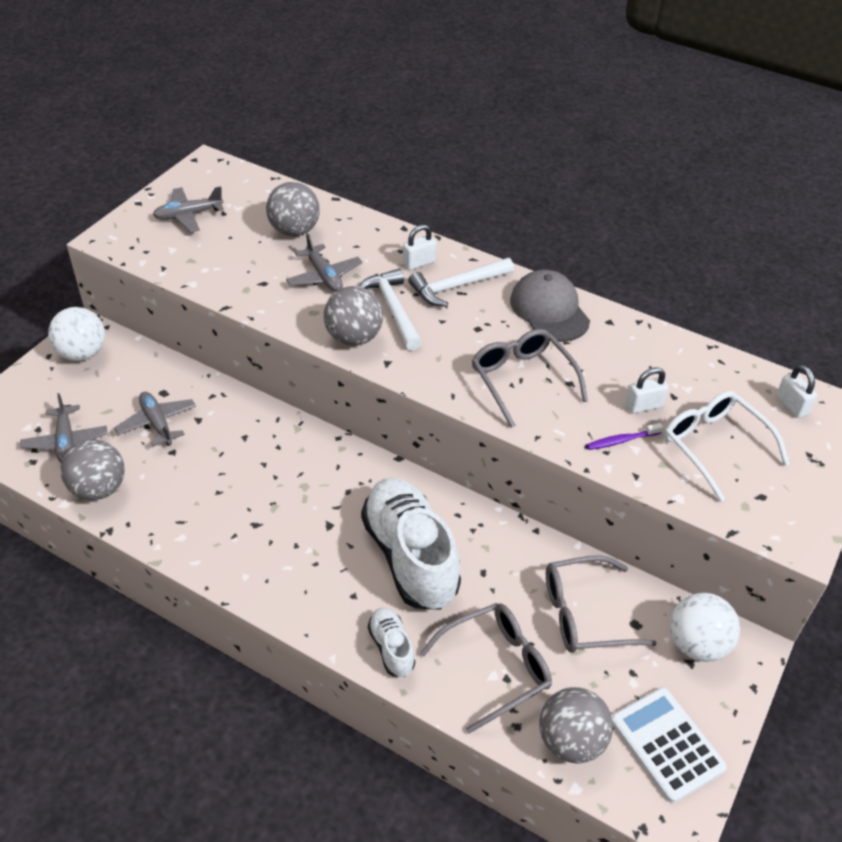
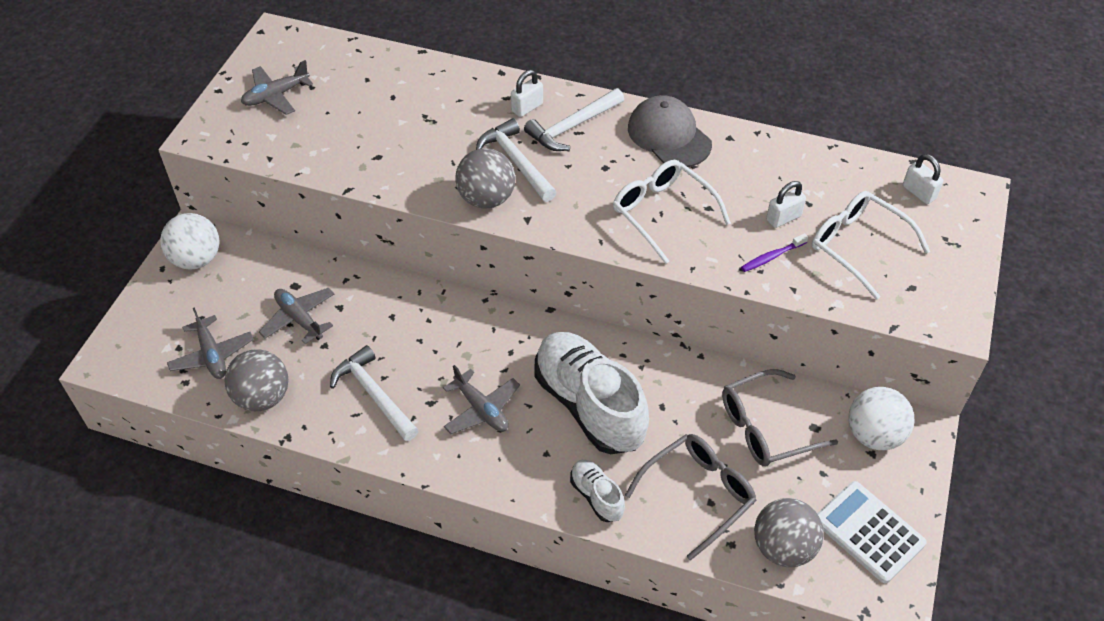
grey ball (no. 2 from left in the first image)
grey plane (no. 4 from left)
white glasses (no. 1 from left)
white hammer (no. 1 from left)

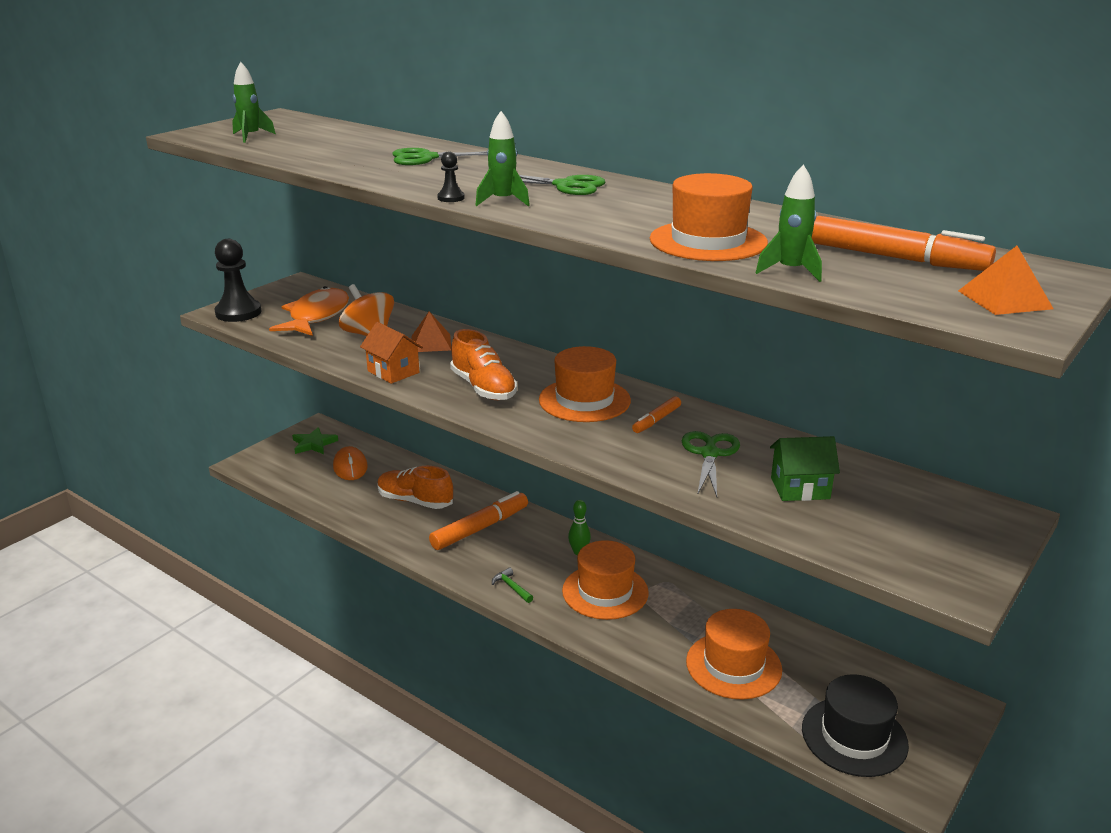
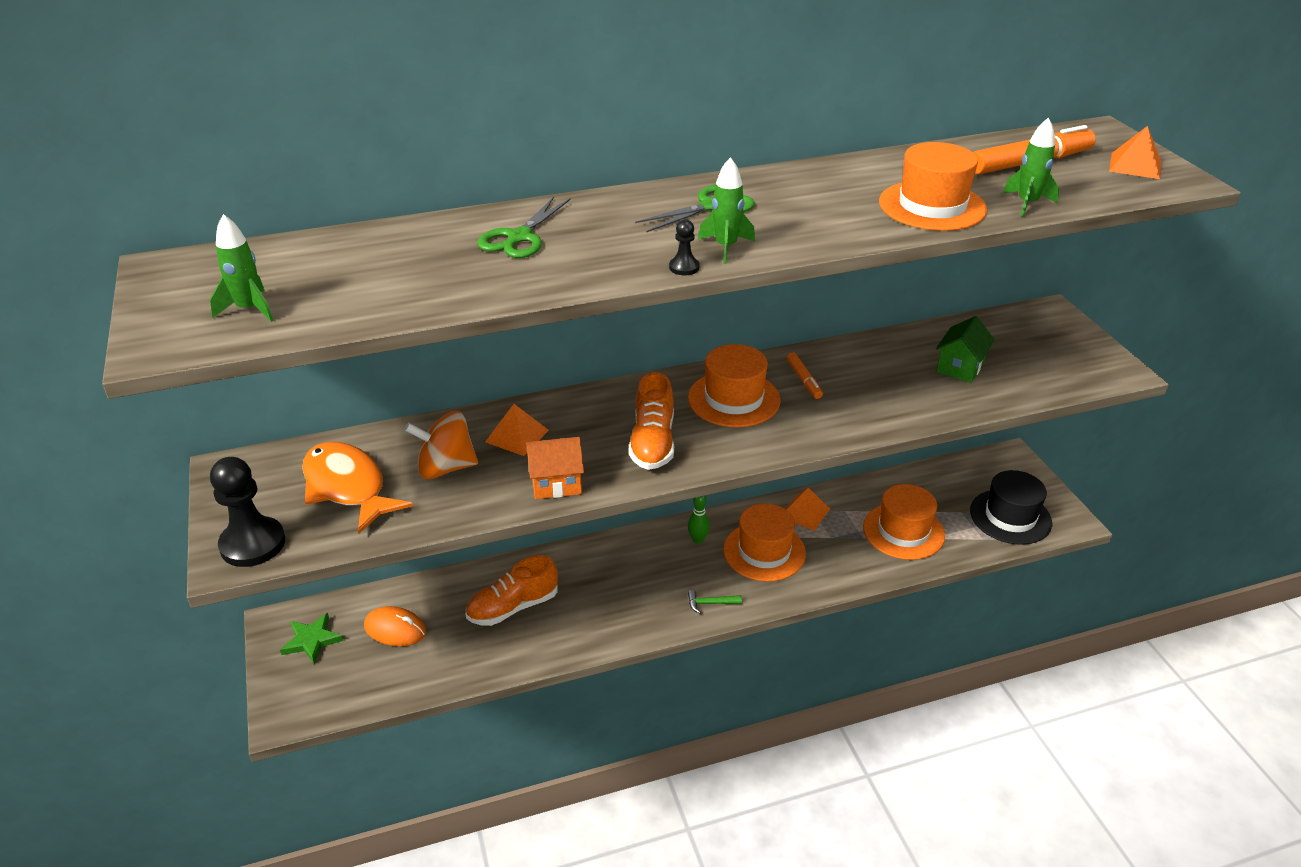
orange shoe (no. 2 from left)
green scissors (no. 3 from left in the first image)
orange marker (no. 1 from left in the first image)
orange pyramid (no. 2 from left)

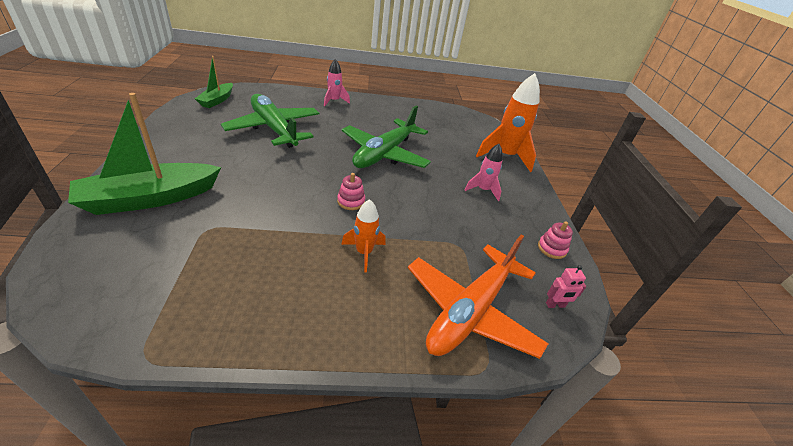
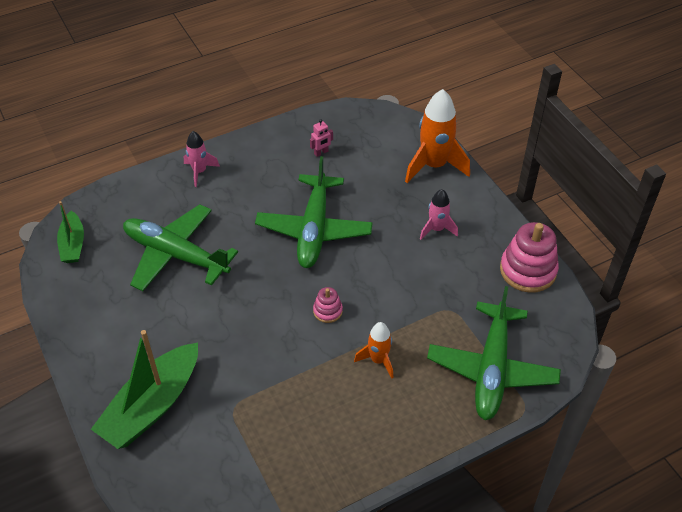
pink stacking toy (no. 2 from left)
green plane (no. 3 from left)
pink robot

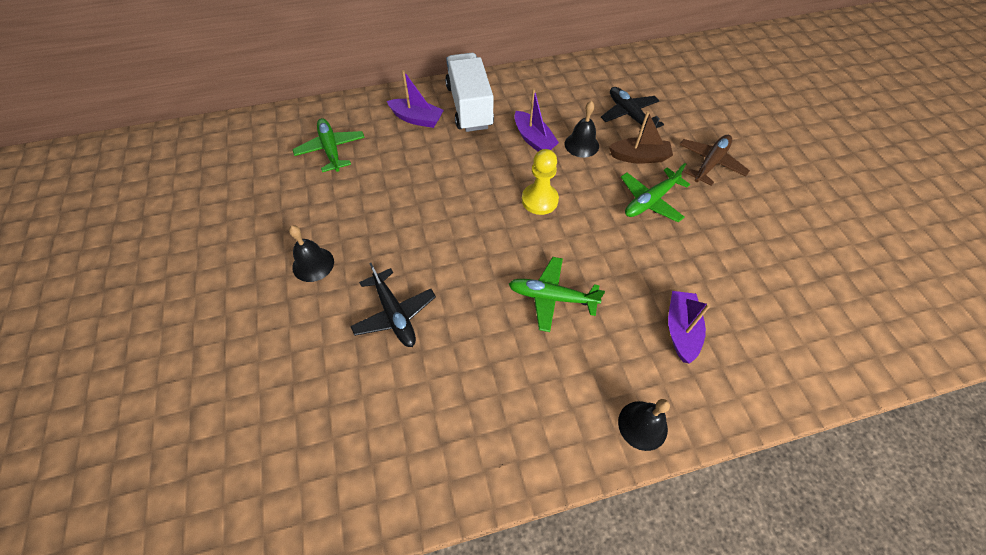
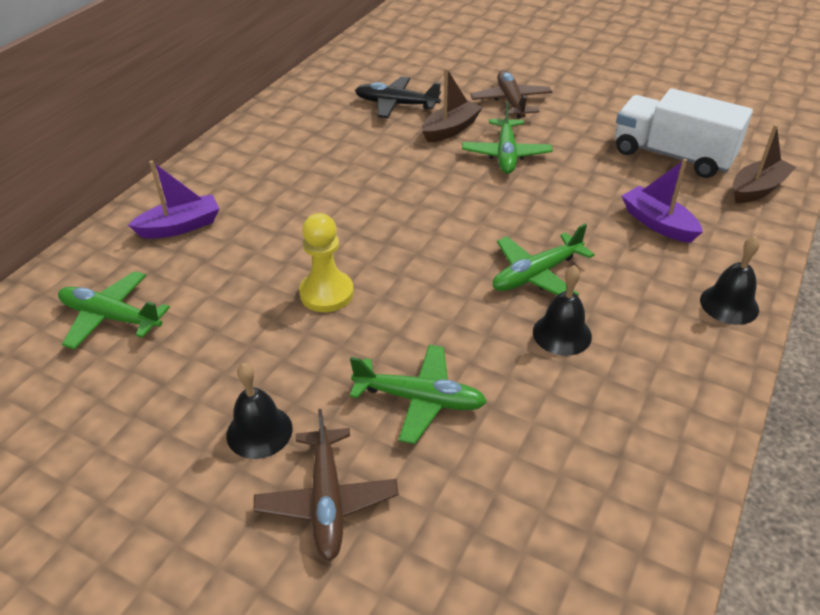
white truck
purple boat (no. 2 from left in the first image)
black bell (no. 2 from left)
yellow pawn
green plane (no. 2 from left)
brown boat (no. 2 from left)
brown plane (no. 1 from left)

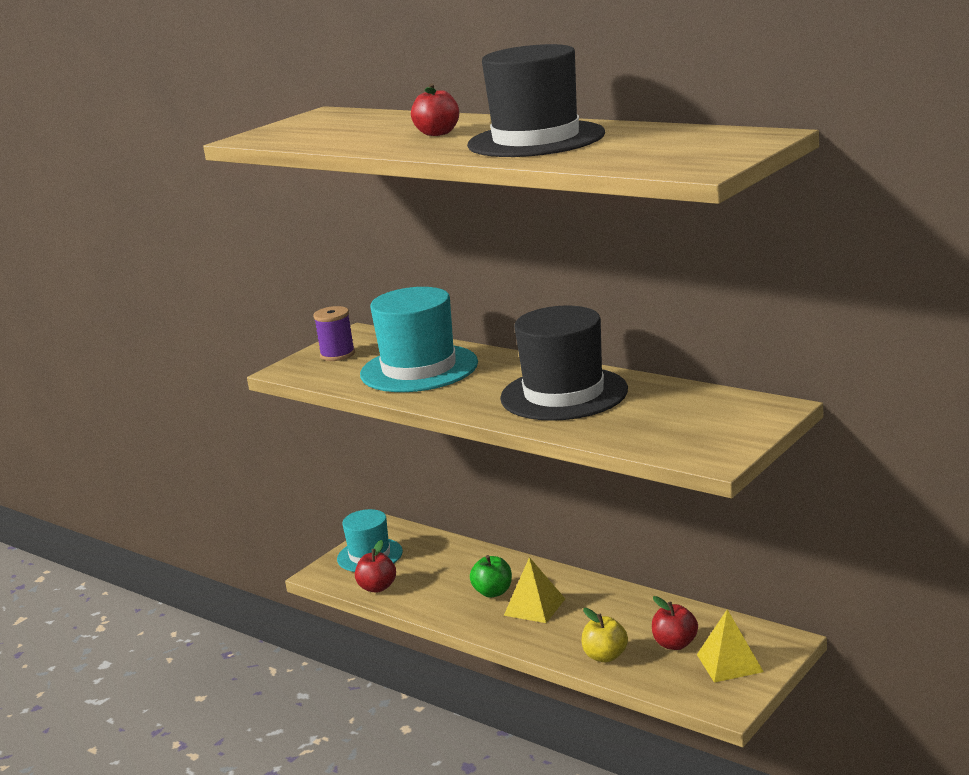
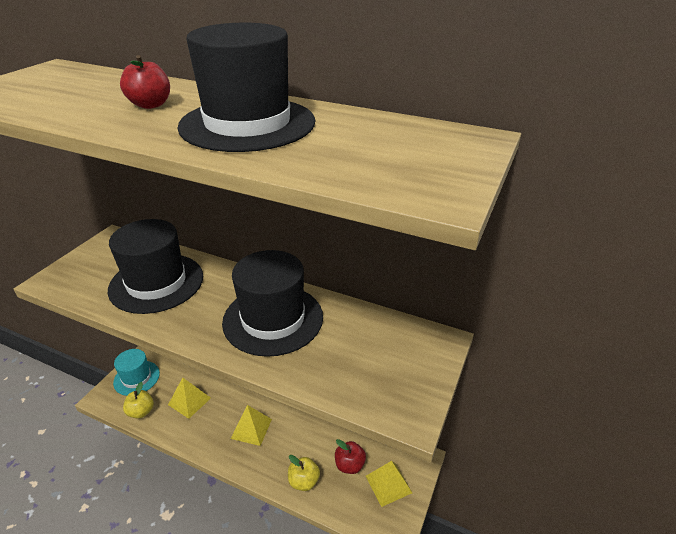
black hat (no. 1 from left)
purple spool
yellow apple (no. 1 from left)
green apple
yellow pyramid (no. 1 from left)

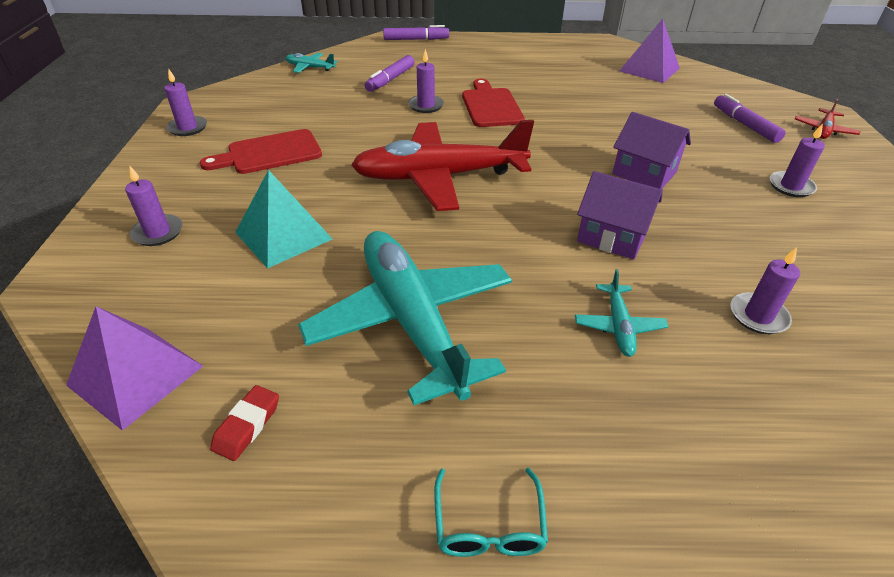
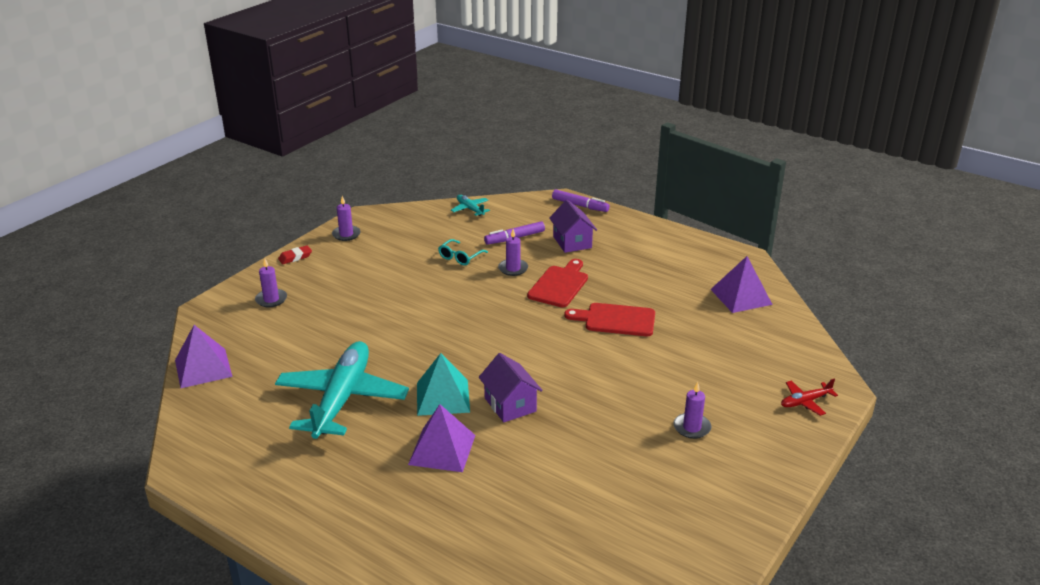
purple marker (no. 3 from left in the first image)
purple house (no. 2 from left)
red plane (no. 1 from left in the first image)
red cutting board (no. 2 from left)
turquoise pyramid
purple candle (no. 4 from left in the first image)
purple pyramid (no. 2 from left)
red eraser
turquoise glasses

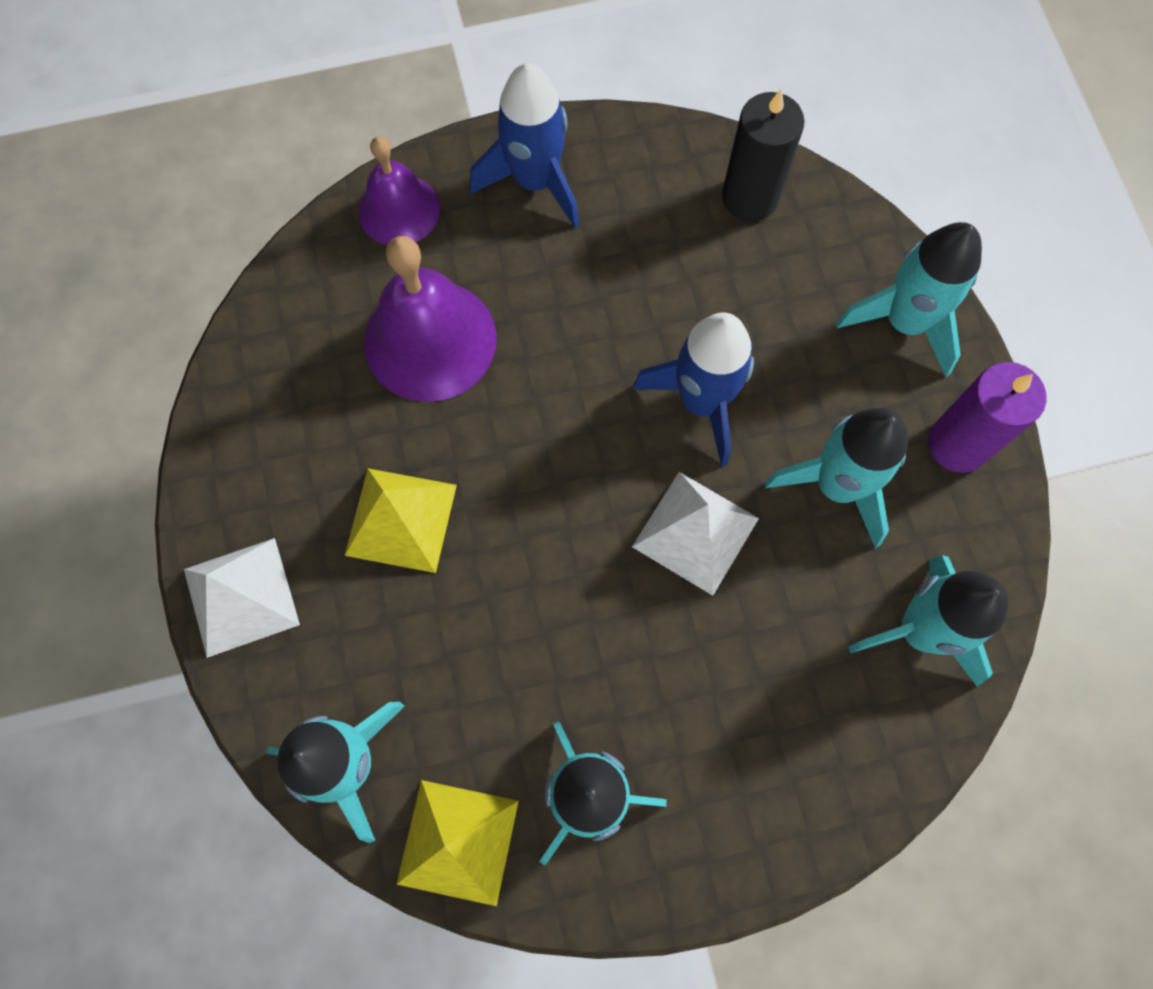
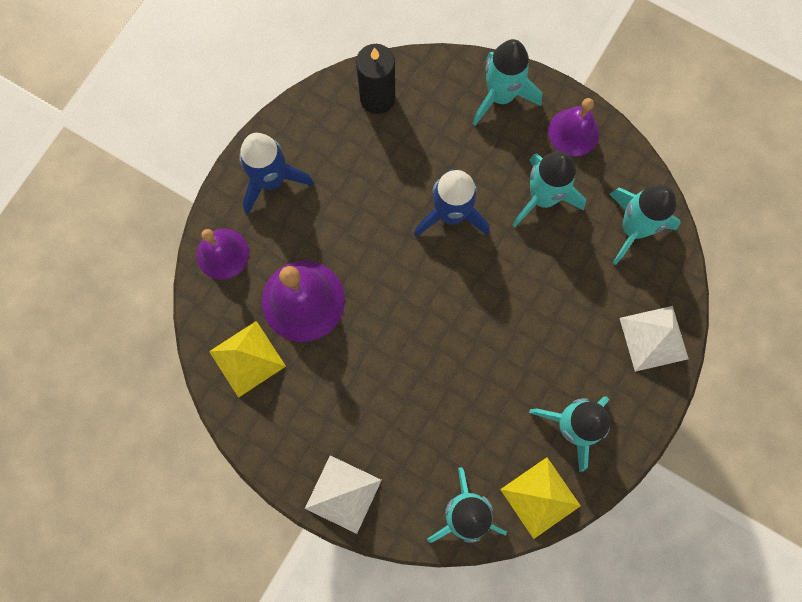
purple bell (no. 3 from left)
yellow pyramid (no. 1 from left)
white pyramid (no. 2 from left)

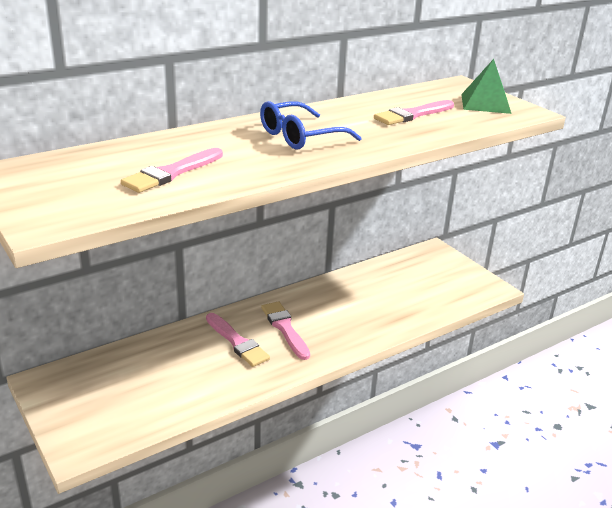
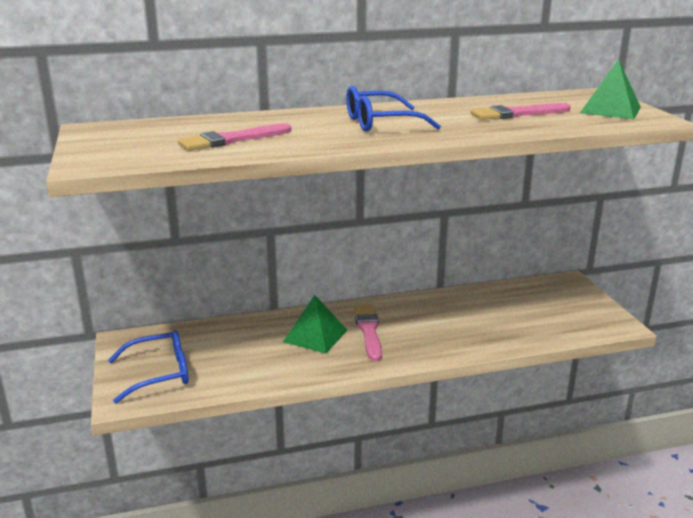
green pyramid (no. 1 from left)
blue glasses (no. 1 from left)

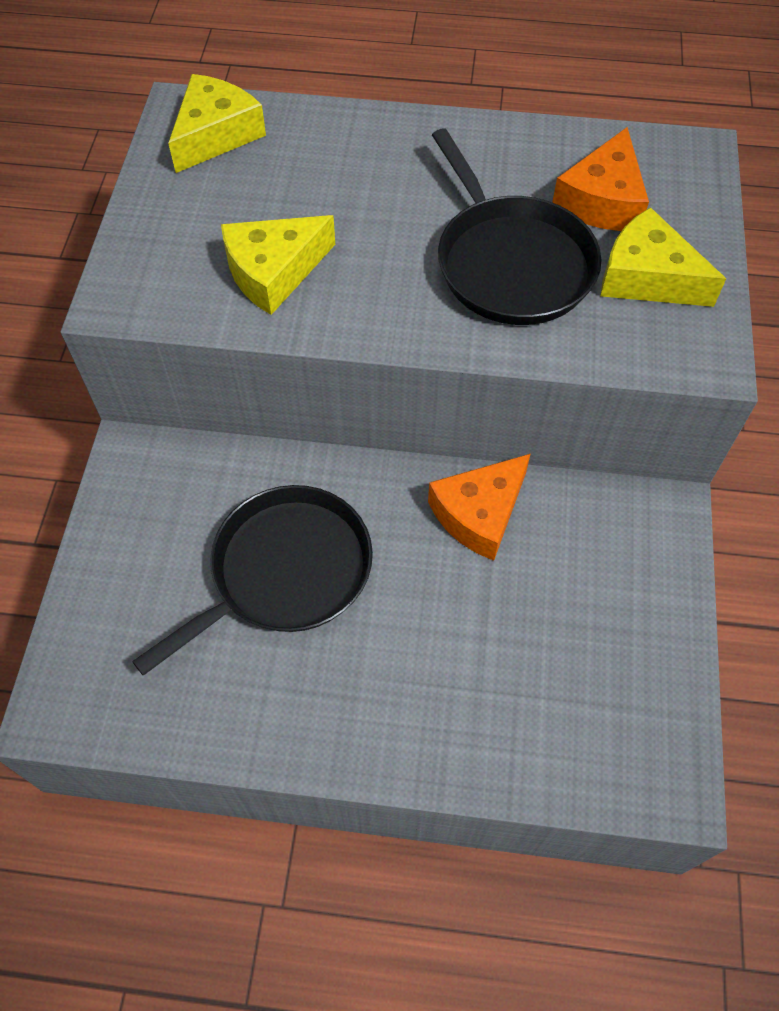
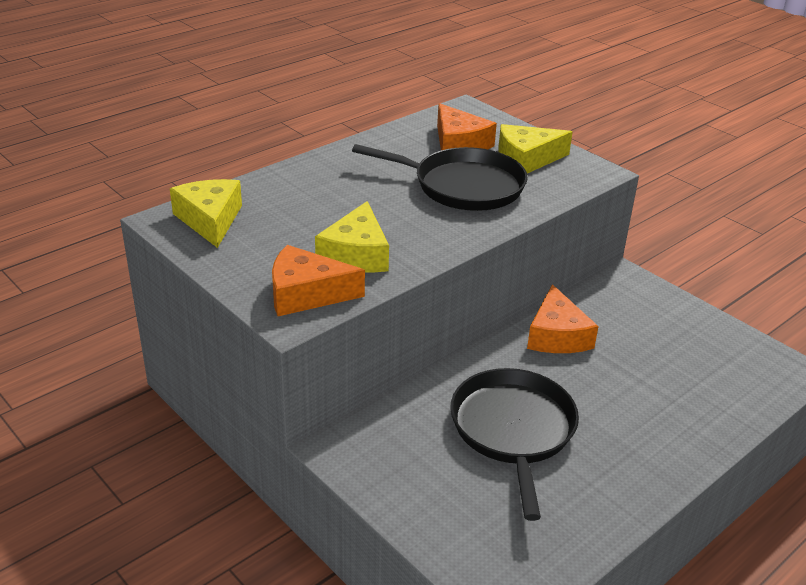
orange cheese (no. 1 from left)

